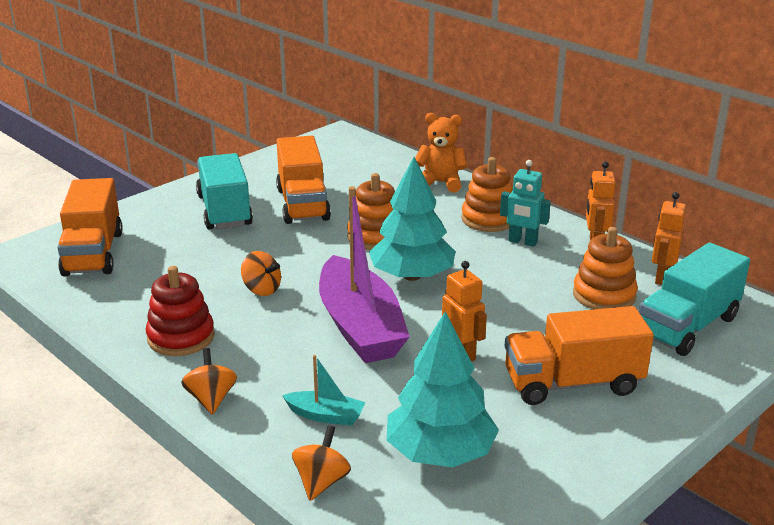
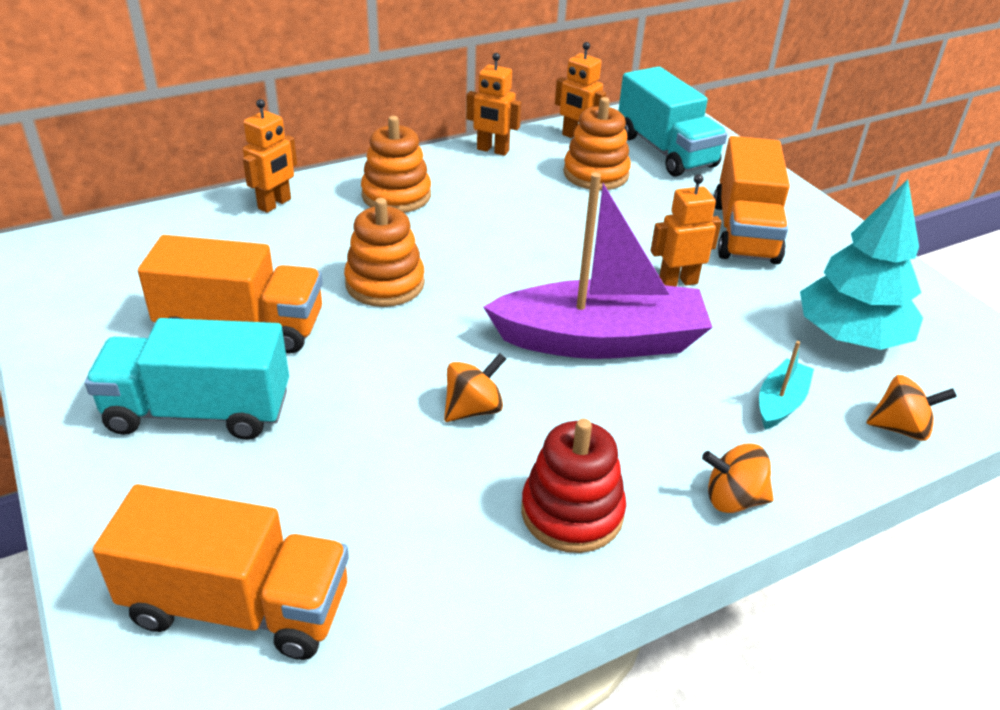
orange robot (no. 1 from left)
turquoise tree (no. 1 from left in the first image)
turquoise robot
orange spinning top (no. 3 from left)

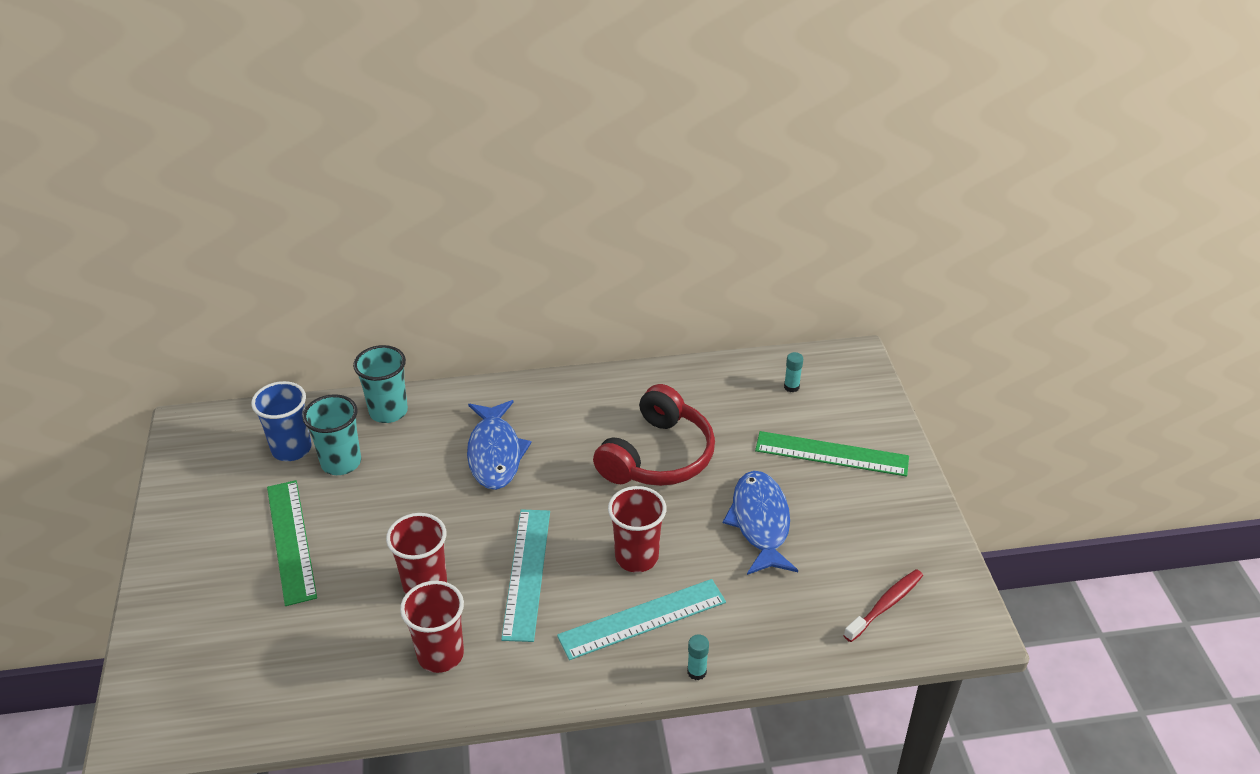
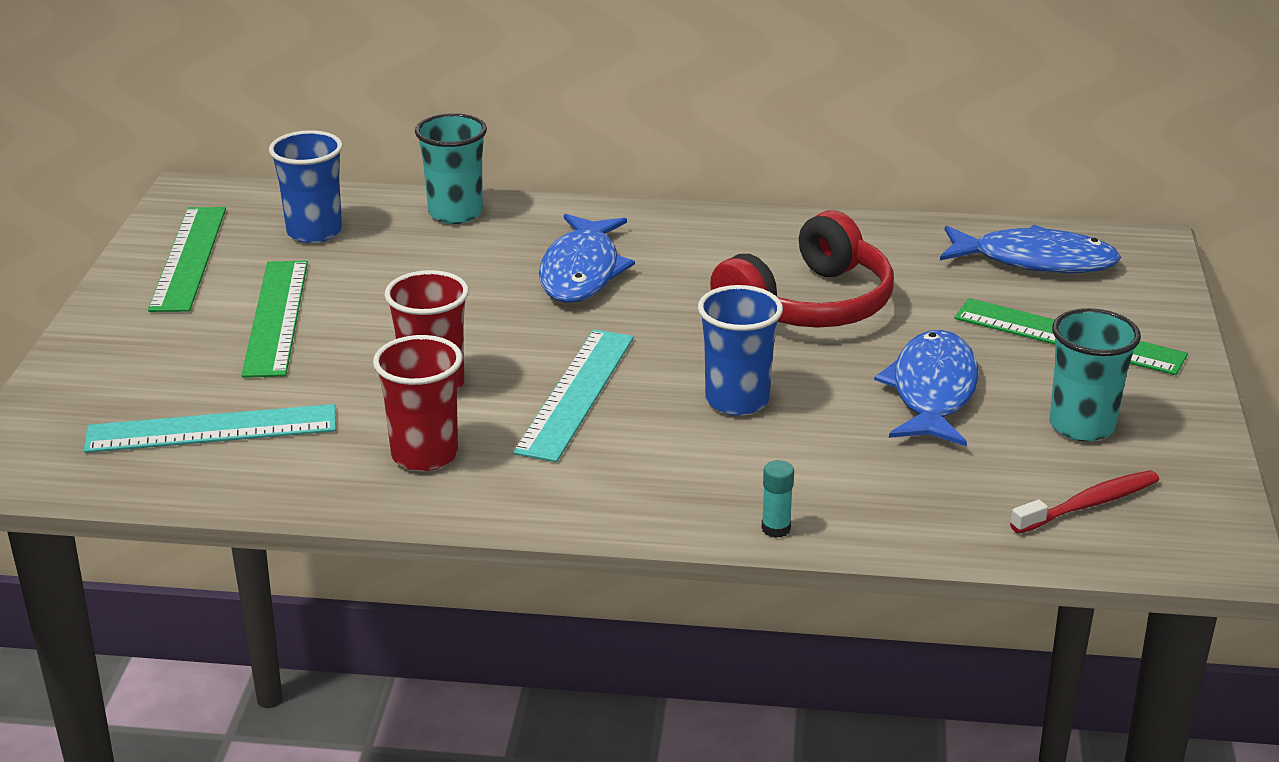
blue fish (no. 3 from left)
turquoise cup (no. 2 from left)
blue cup (no. 2 from left)
turquoise ruler (no. 1 from left)
green ruler (no. 1 from left)

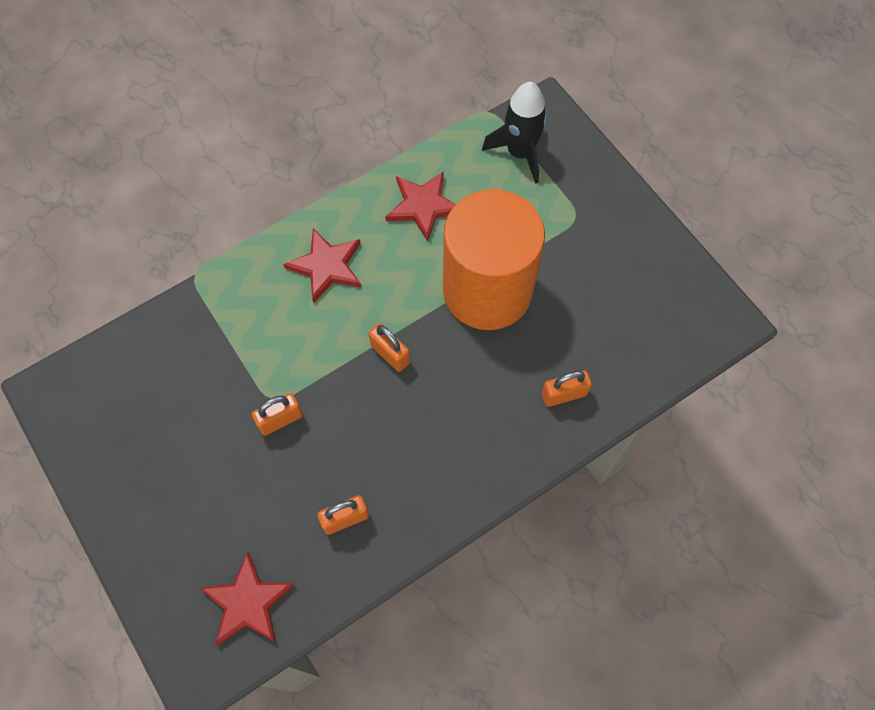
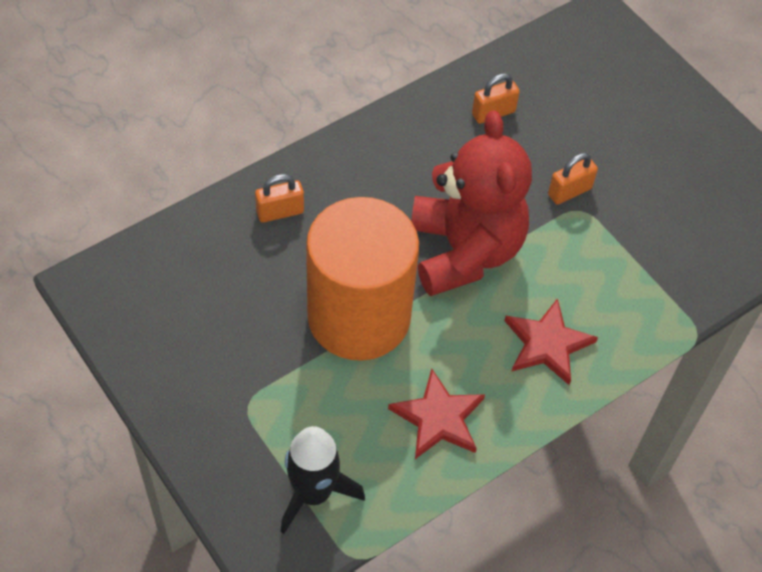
red teddy bear
red star (no. 1 from left in the first image)

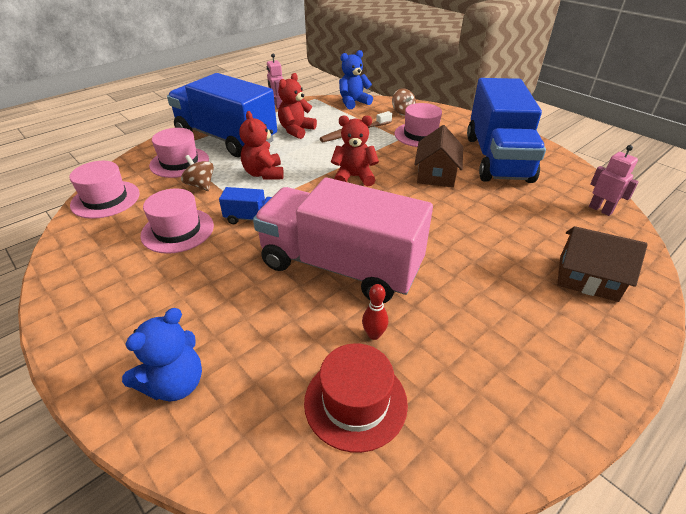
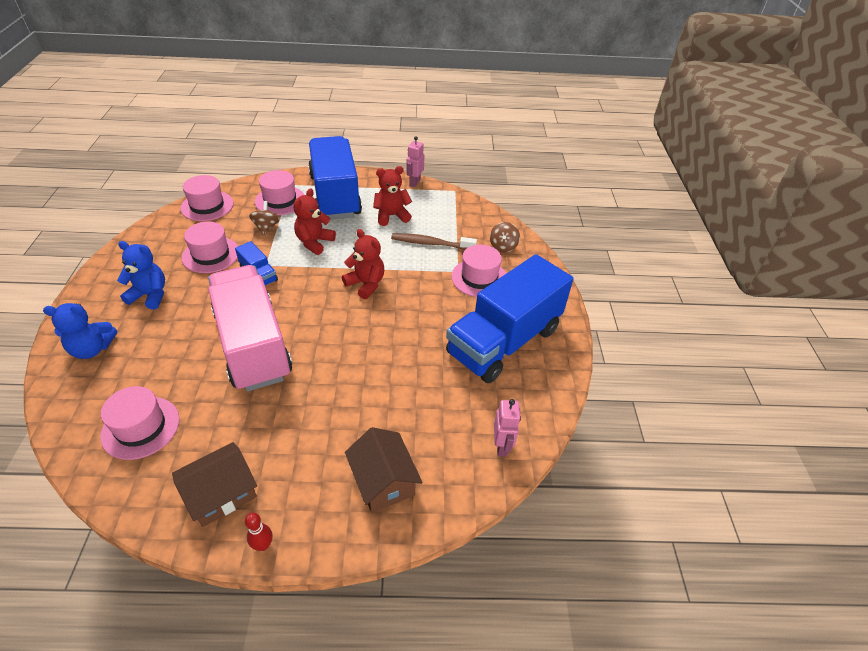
blue teddy bear (no. 2 from left)
brown house (no. 1 from left)
red bowling pin
pink hat (no. 1 from left)

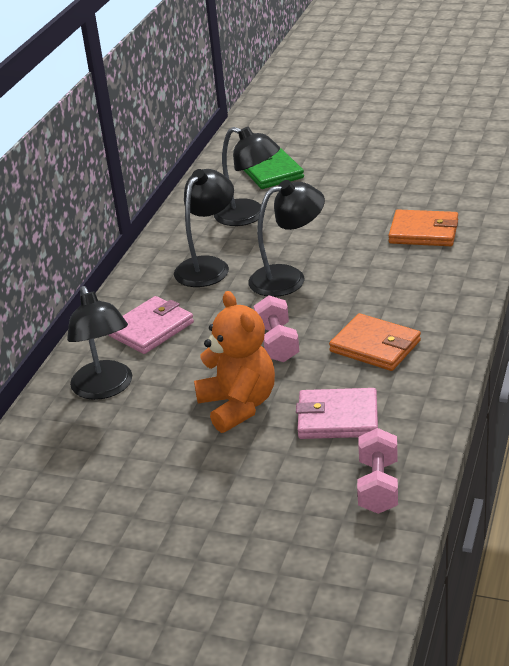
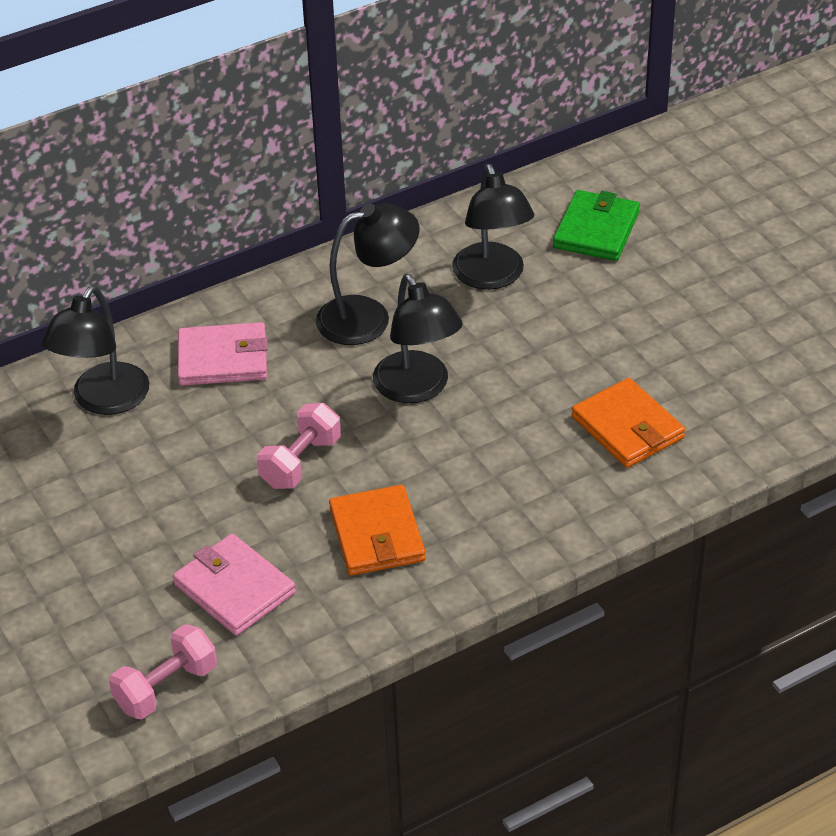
black lamp (no. 3 from left)
orange teddy bear

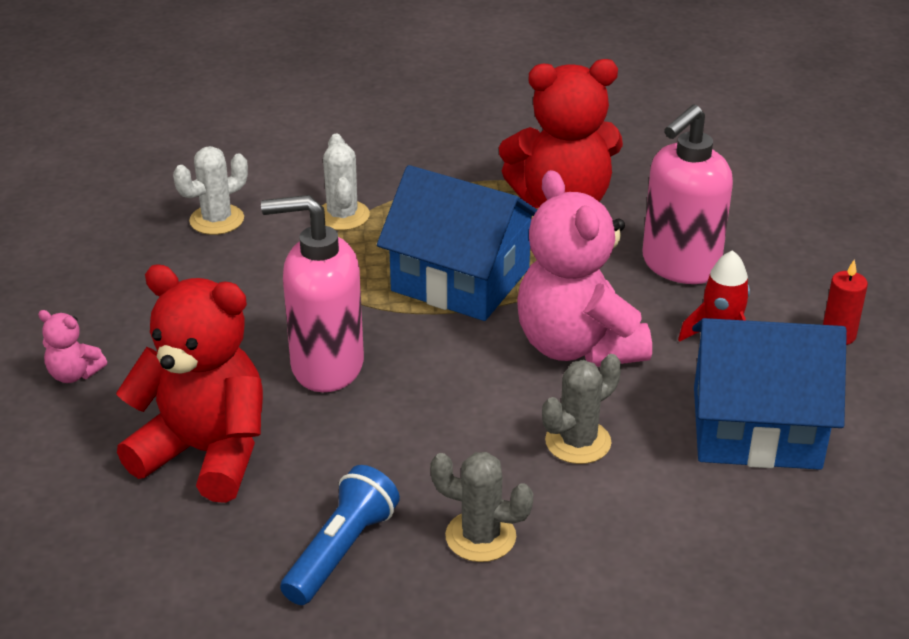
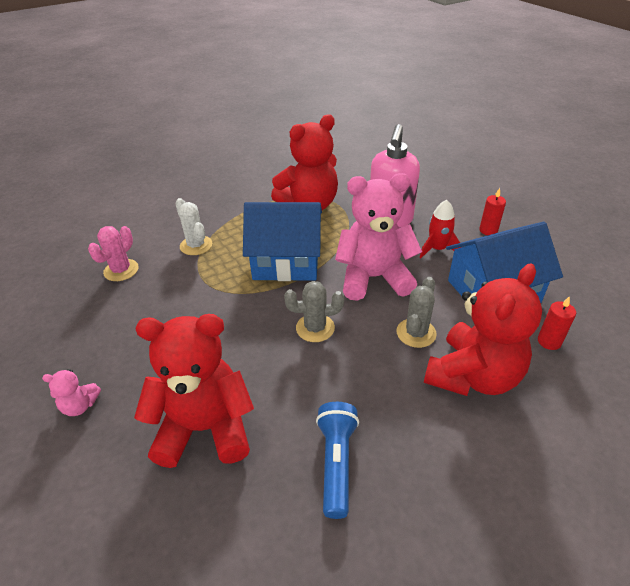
pink cactus
pink teddy bear (no. 2 from left)
pink soap dispenser (no. 1 from left in the first image)
grey cactus (no. 1 from left)
red teddy bear (no. 3 from left)
red candle (no. 2 from left)

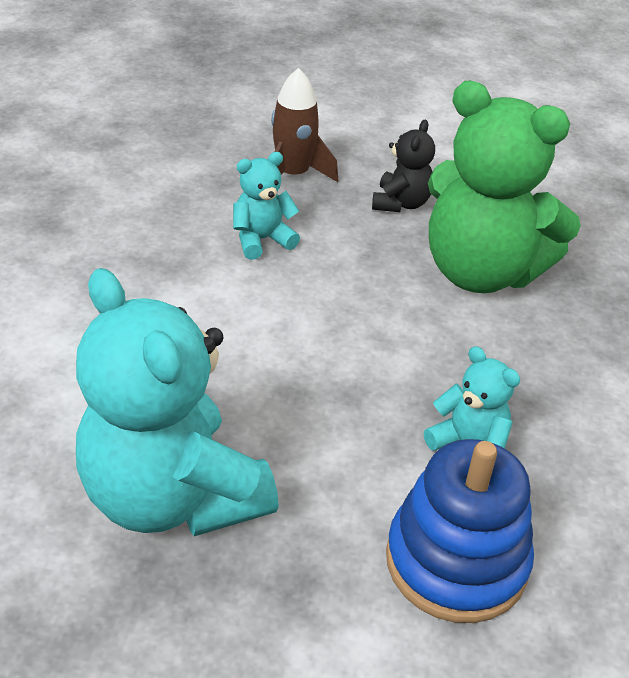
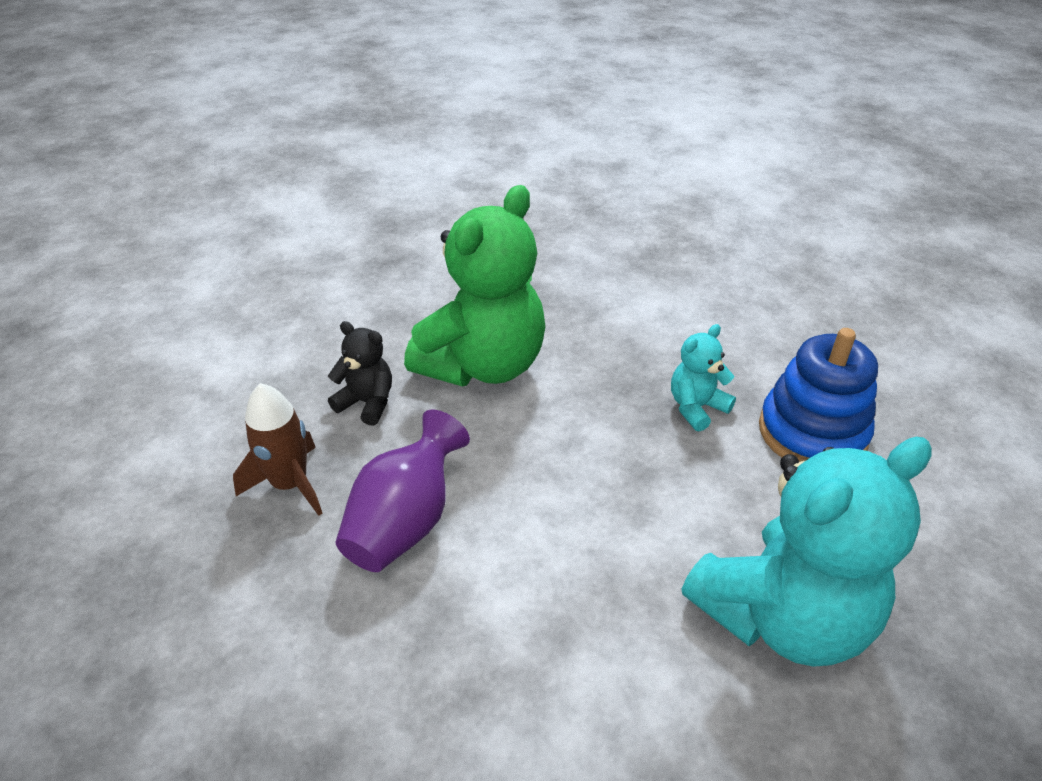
purple vase

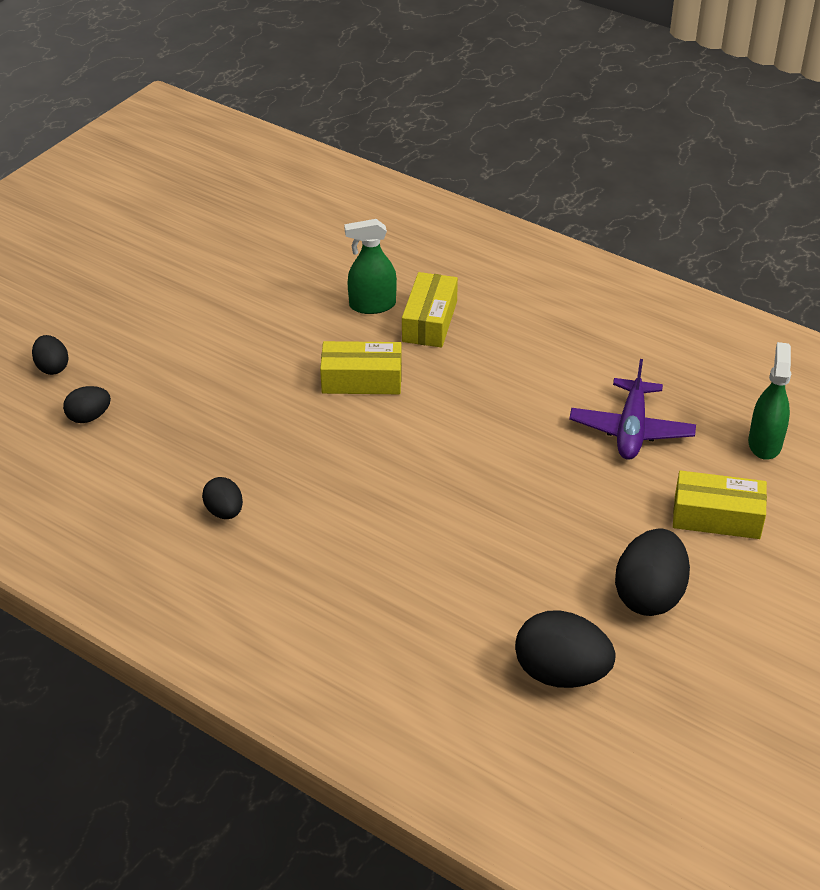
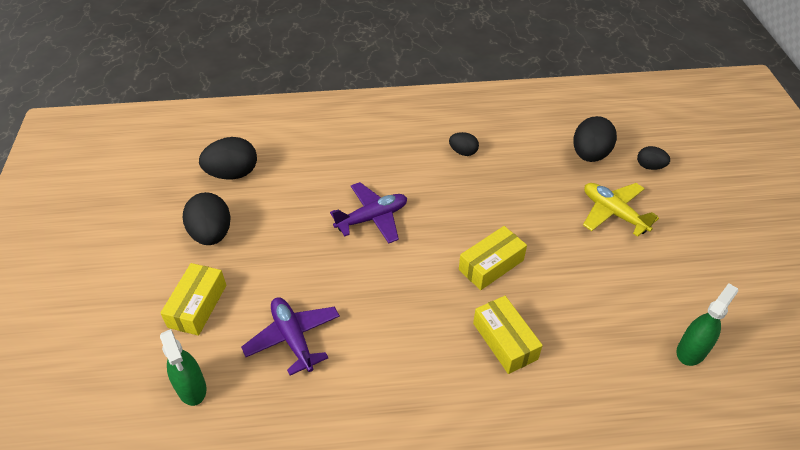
green spray bottle (no. 2 from left)
black egg (no. 4 from left)
yellow box (no. 1 from left)
purple plane (no. 2 from left)
yellow plane

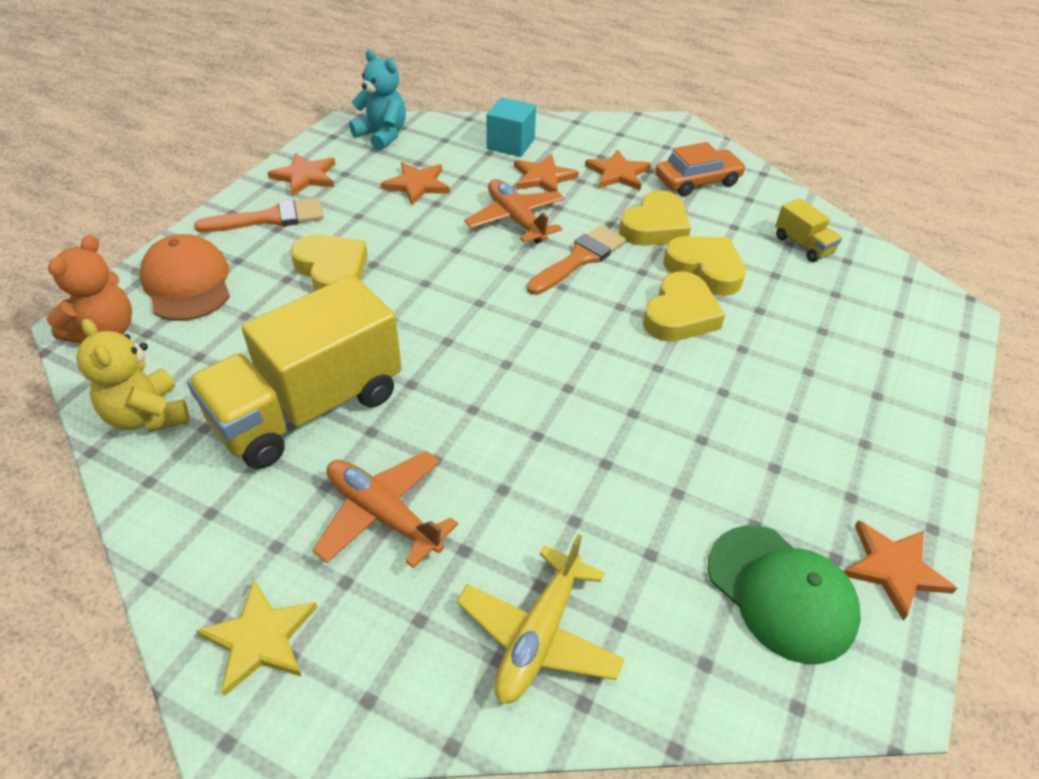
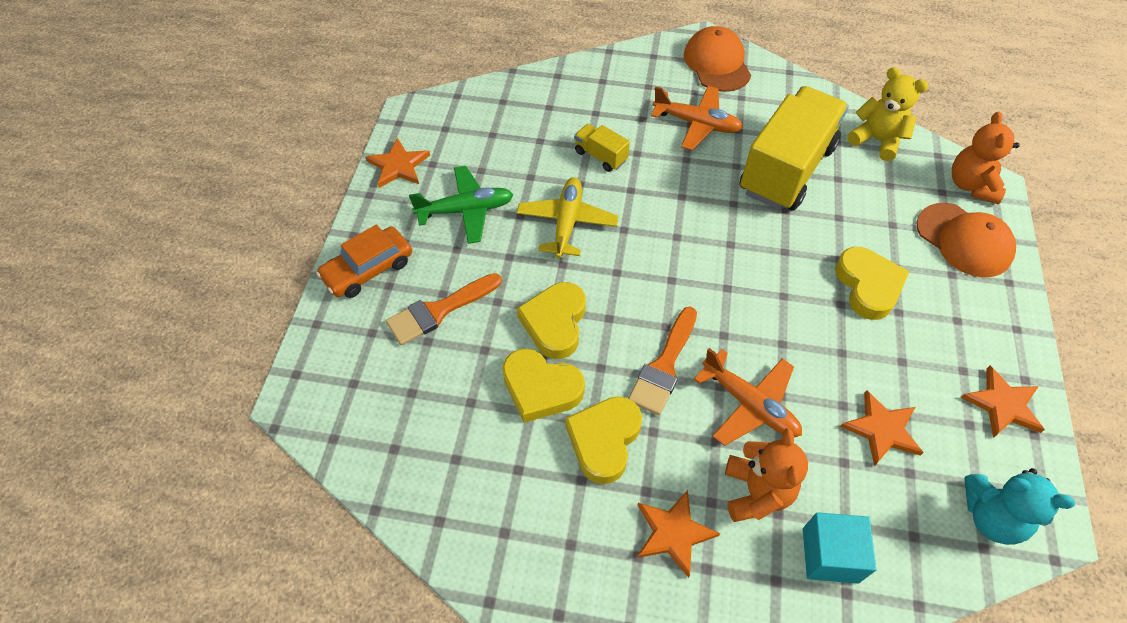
orange car
orange teddy bear (no. 1 from left)
orange brush (no. 1 from left)
yellow truck (no. 1 from left)
yellow heart (no. 4 from left)
green cap
yellow plane
orange cap (no. 1 from left)
green plane

